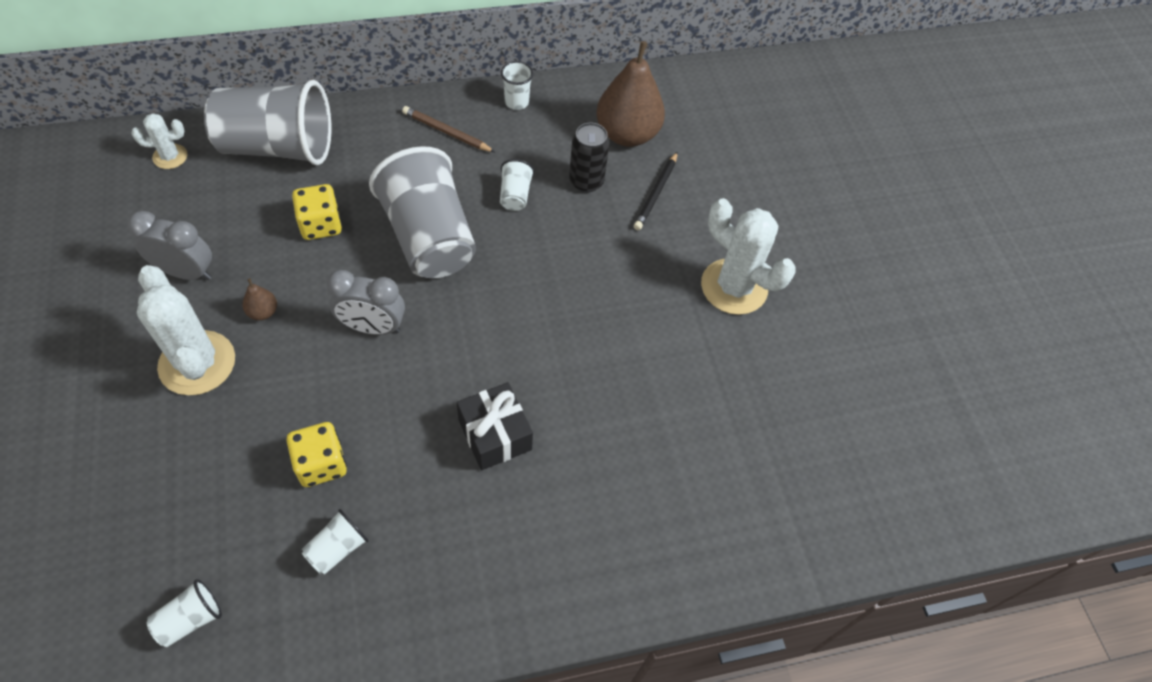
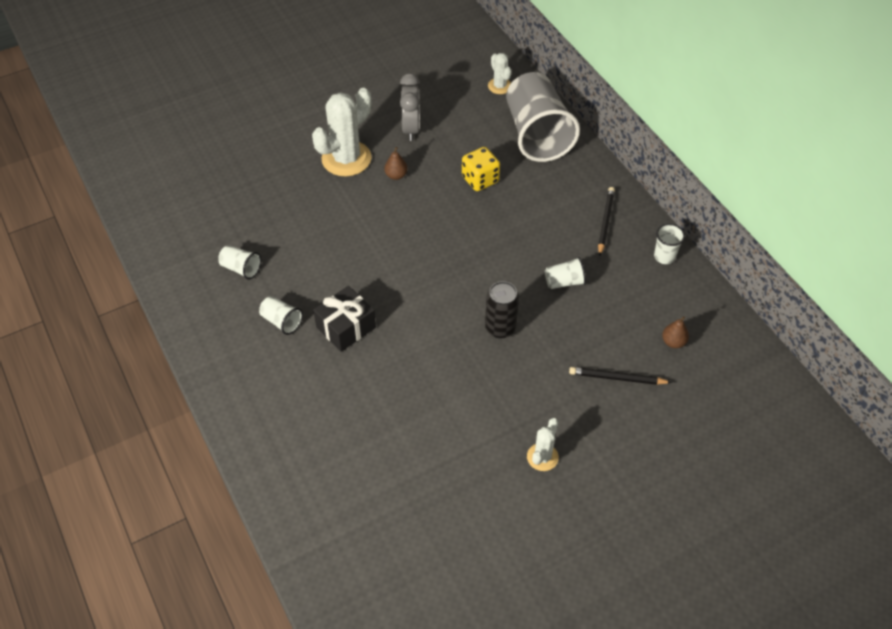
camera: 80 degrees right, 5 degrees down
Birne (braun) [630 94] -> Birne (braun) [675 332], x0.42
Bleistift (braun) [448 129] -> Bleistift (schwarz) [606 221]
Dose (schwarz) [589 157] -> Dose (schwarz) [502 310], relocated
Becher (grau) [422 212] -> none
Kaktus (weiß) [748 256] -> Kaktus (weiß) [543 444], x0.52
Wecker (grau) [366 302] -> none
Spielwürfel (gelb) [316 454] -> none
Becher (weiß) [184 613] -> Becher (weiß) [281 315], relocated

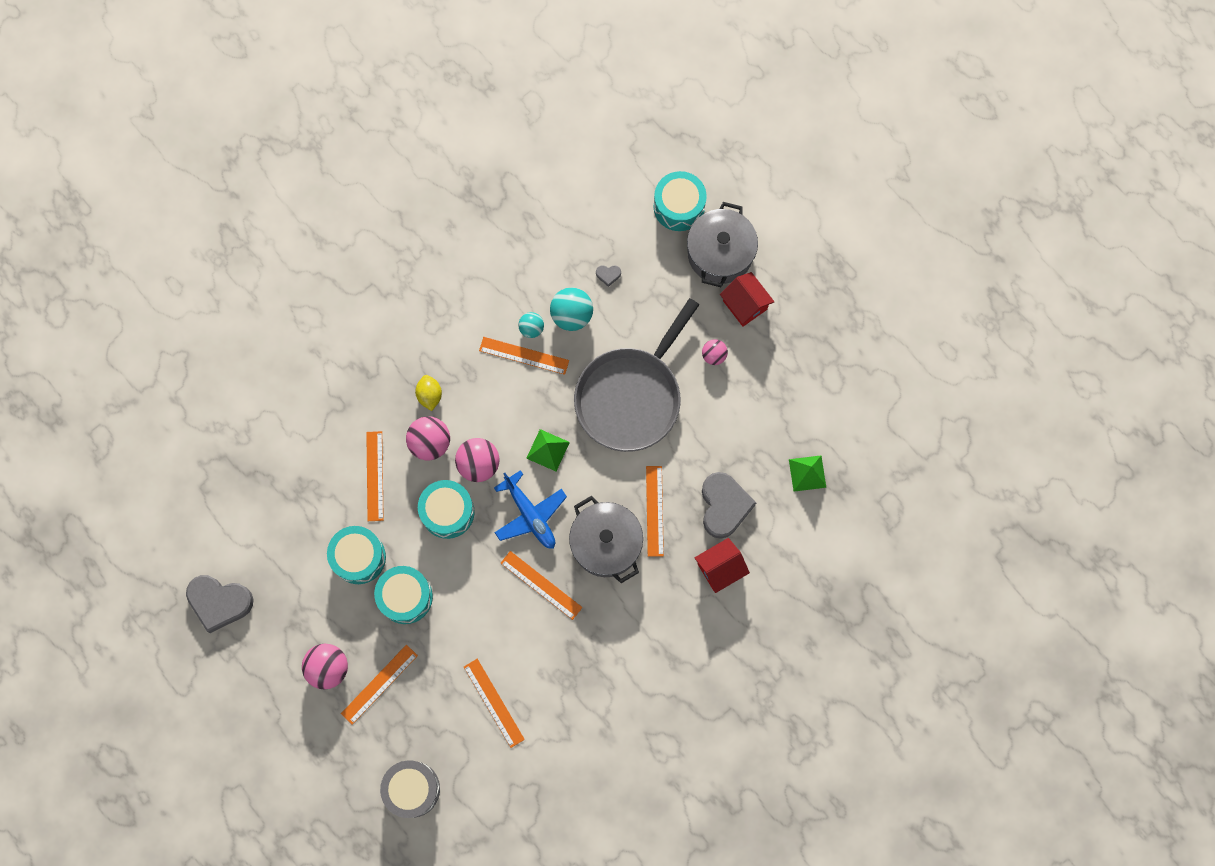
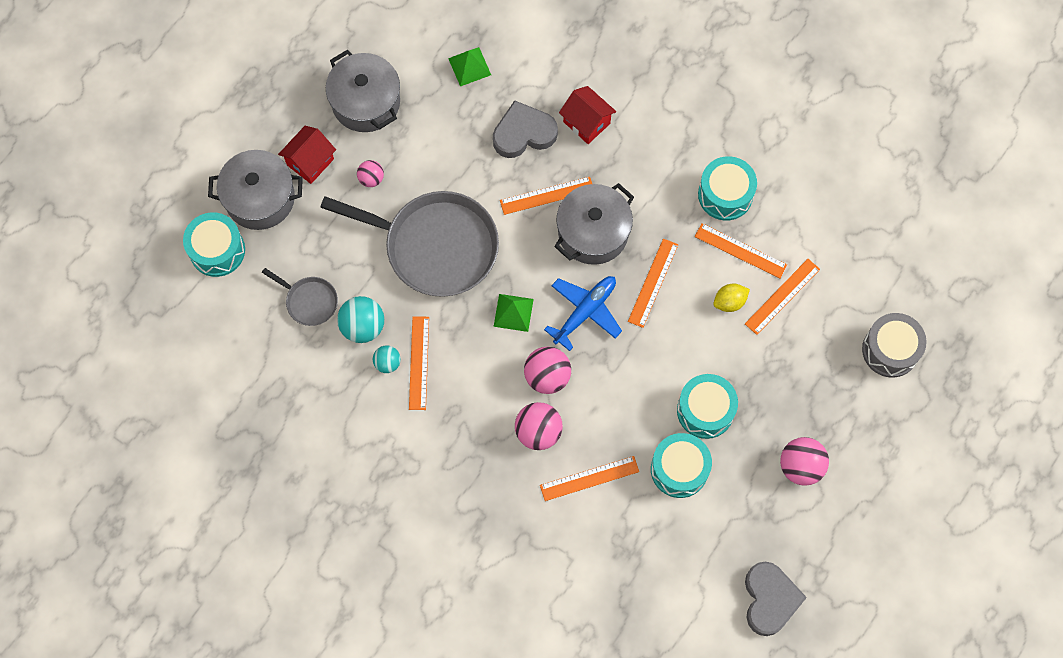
camera: 105 degrees left, 5 degrees down
Herz (grau) [608 276] -> Pfanne (grau) [300 297]
Zitrone (gelb) [428 393] -> Zitrone (gelb) [731 298], relocated
Trommel (türkis) [446 509] -> Trommel (türkis) [727 188], relocated
Lineal (orange) [379 685] -> Lineal (orange) [741 250], relocated
none -> Kochtopf (grau) [363 91]

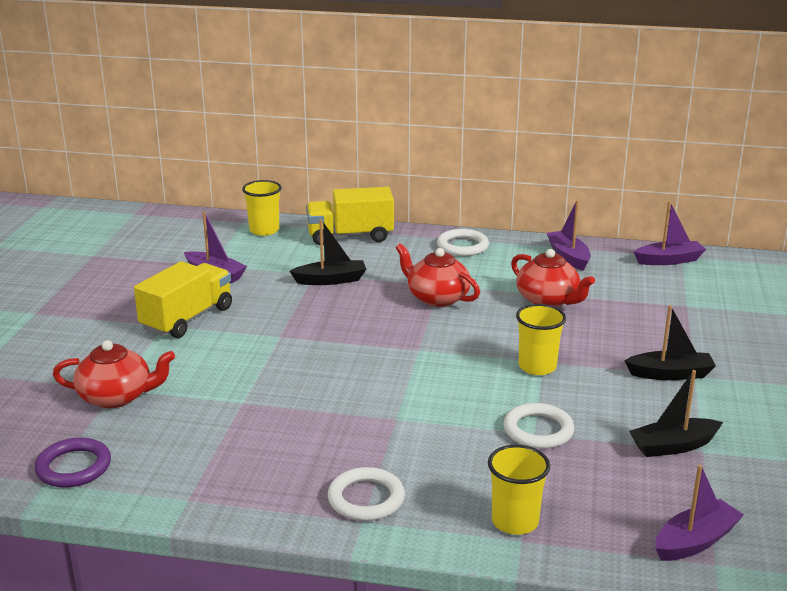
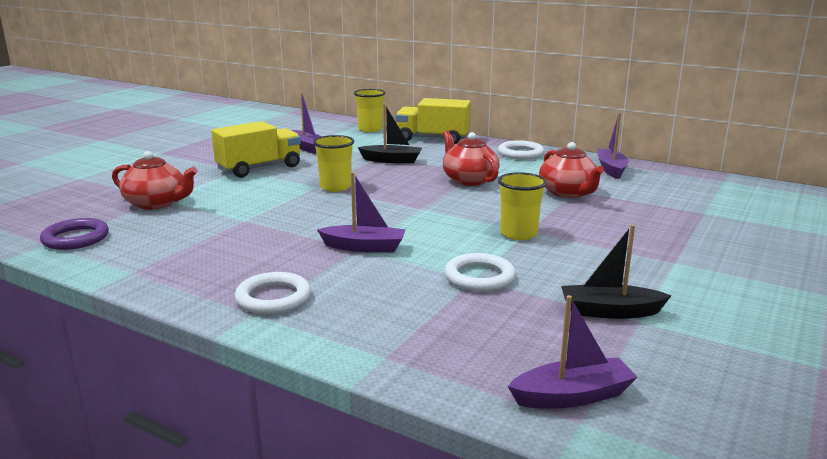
camera: 20 degrees right, 5 degrees down
Boot (lila) [670 233] -> Boot (lila) [361 212], relocated
Boot (schwarz) [670 342] -> none
Becher (gelb) [519 490] -> Becher (gelb) [333 163], relocated

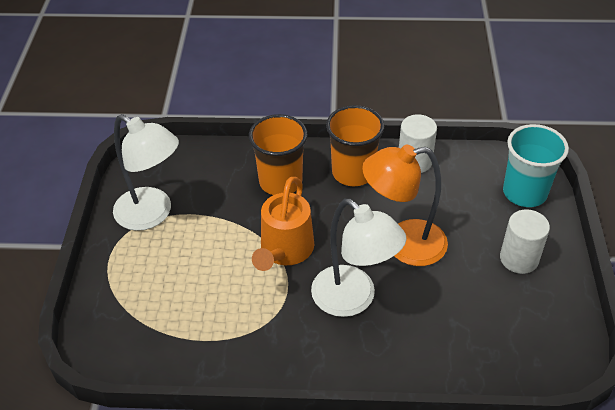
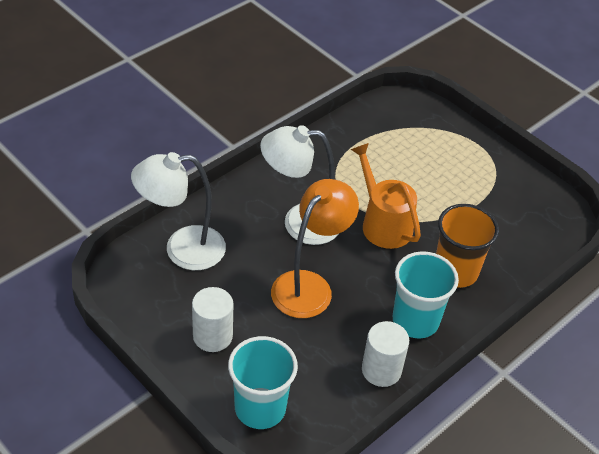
camera: 130 degrees right, 0 degrees up
Becher (orange) [355 145] -> Becher (türkis) [426 295]
Lampe (weiß) [146 172] -> Lampe (weiß) [178 211], relocated

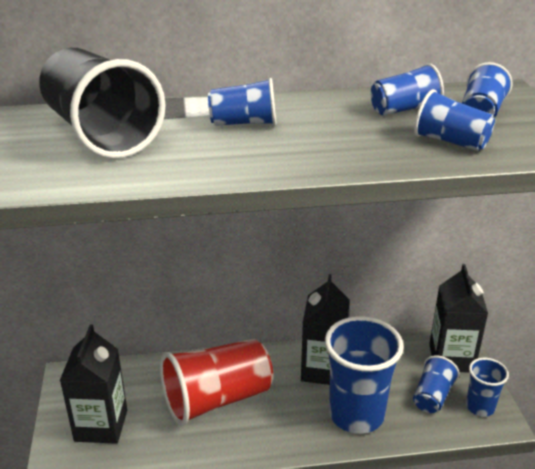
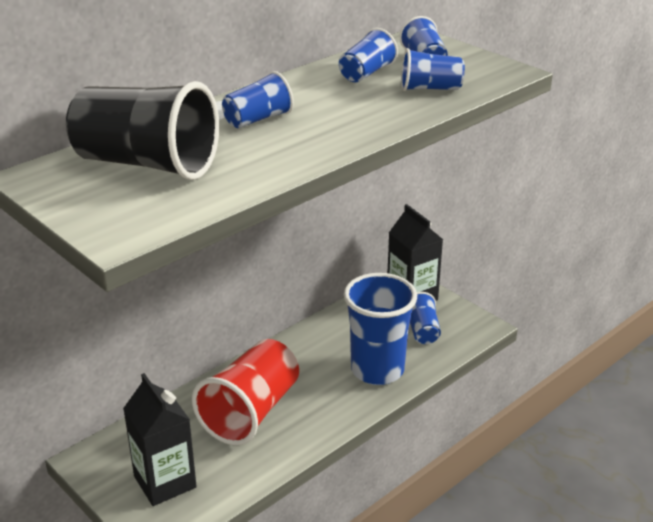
camera: 35 degrees left, 0 degrees up
Getränkekarton (schwarz) [325 329] -> none
Becher (blau) [487 387] -> none

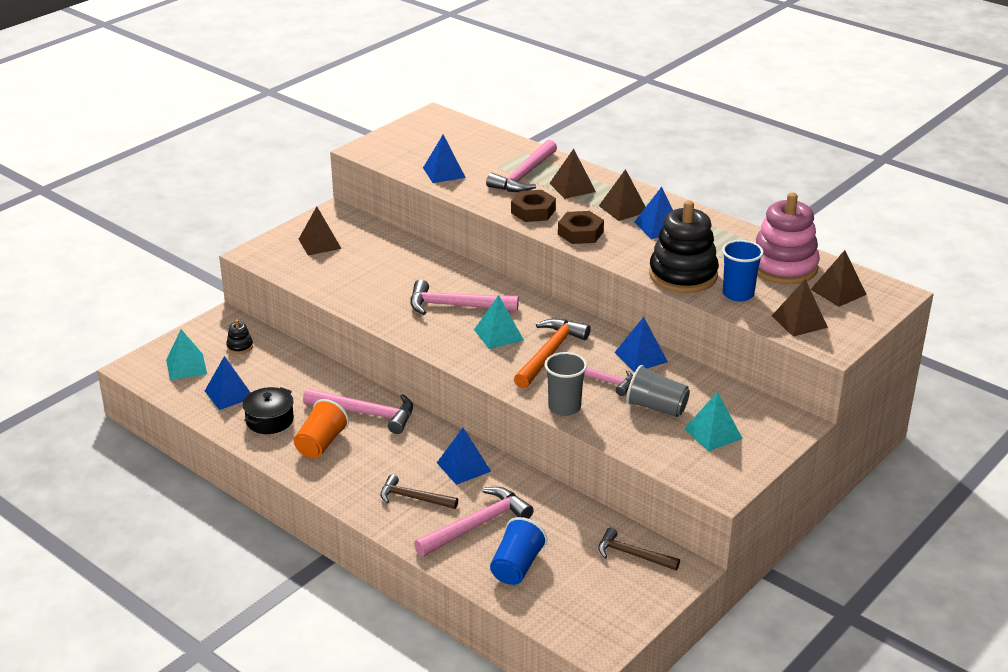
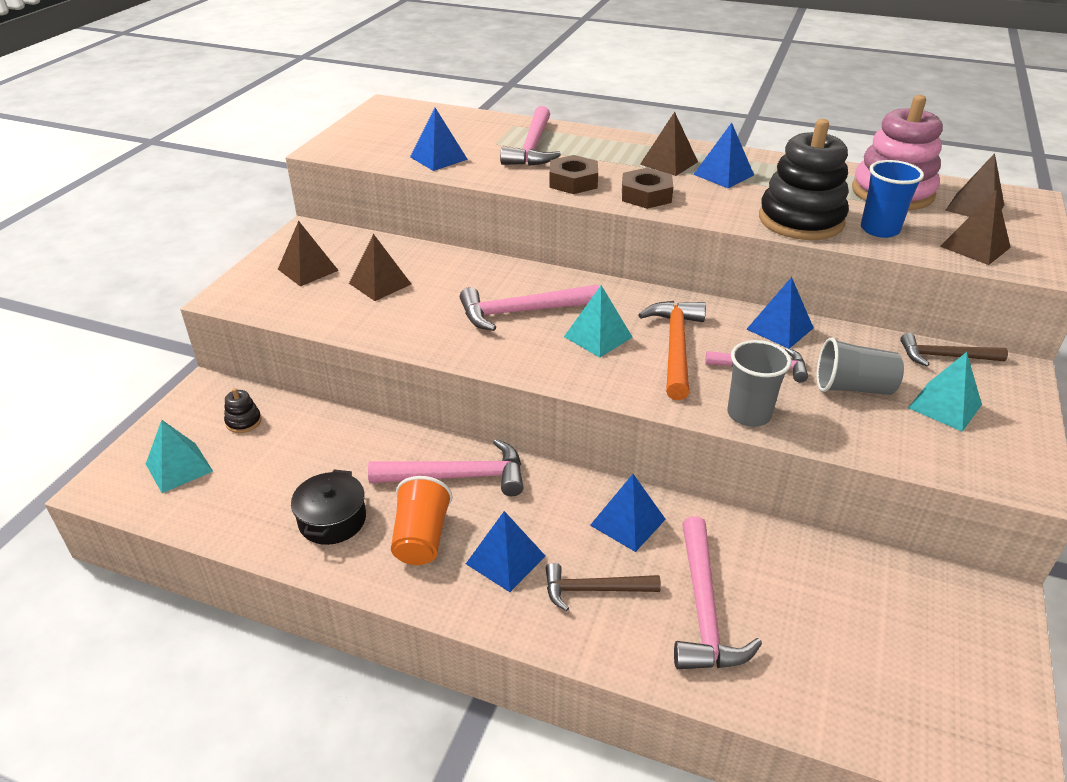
camera: 20 degrees left, 5 degrees up
Pyramide (braun) [572 174] -> Pyramide (braun) [380 267], relocated
Pyramide (blau) [228 383] -> Pyramide (blau) [505 551], relocated
Hammer (rosa) [474 522] -> Hammer (rosa) [718 592], 150 degrees clockwise
Becher (blau) [518 551] -> none
Hammer (braun) [639 549] -> Hammer (braun) [954 349], relocated

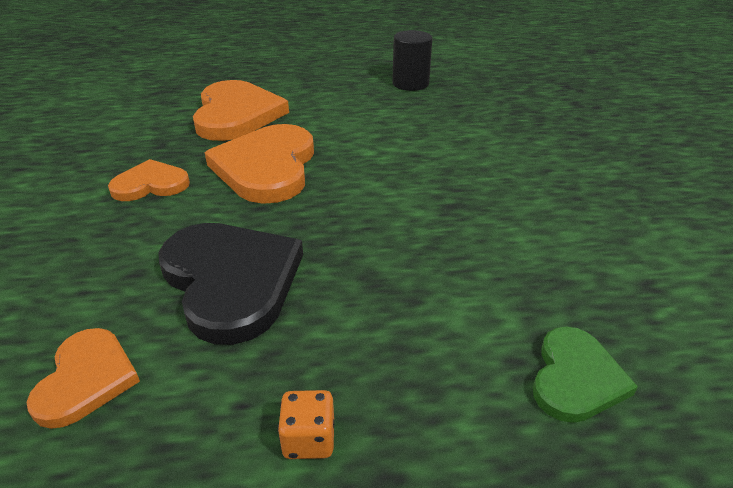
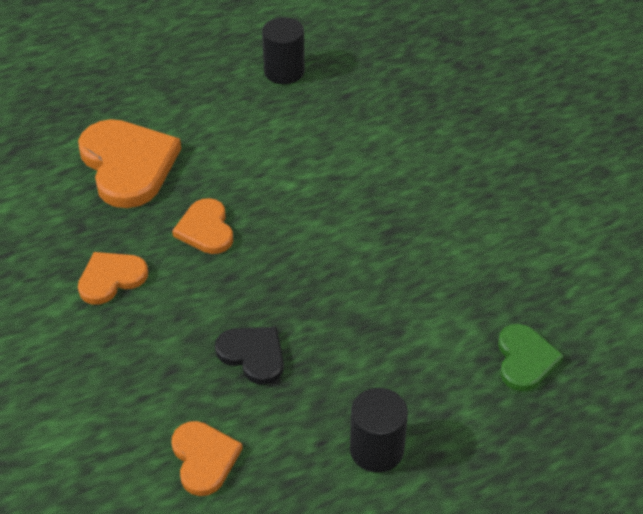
camera: 20 degrees left, 10 degrees up
Herz (orange) [259 164] -> Herz (orange) [202 226], x0.56
Herz (schwarz) [230 284] -> Herz (schwarz) [249 356], x0.56
Spielwürfel (orange) [306 424] -> Vollzylinder (schwarz) [379 430]

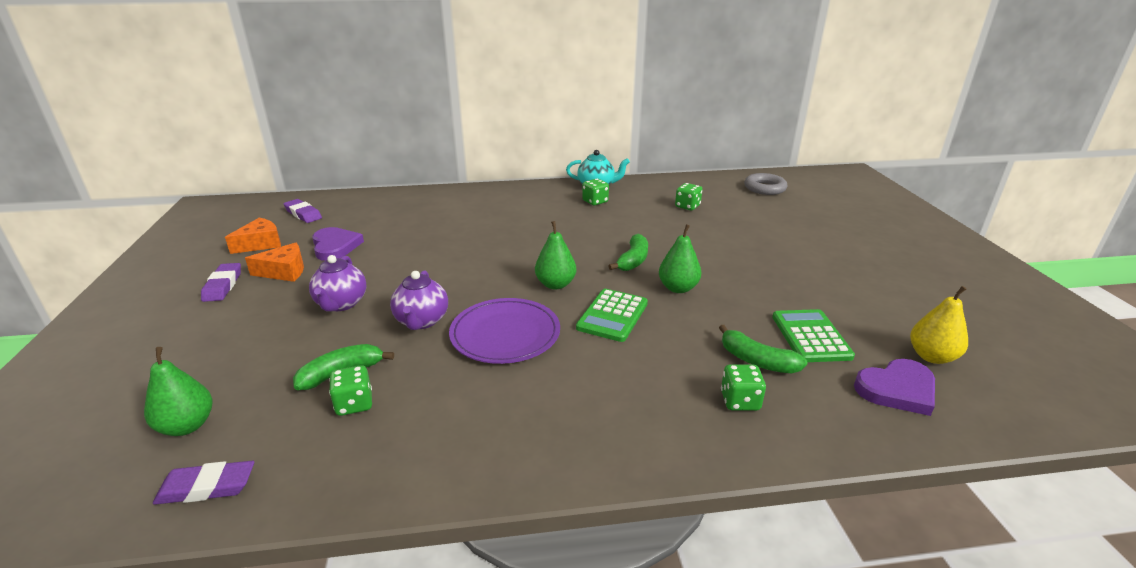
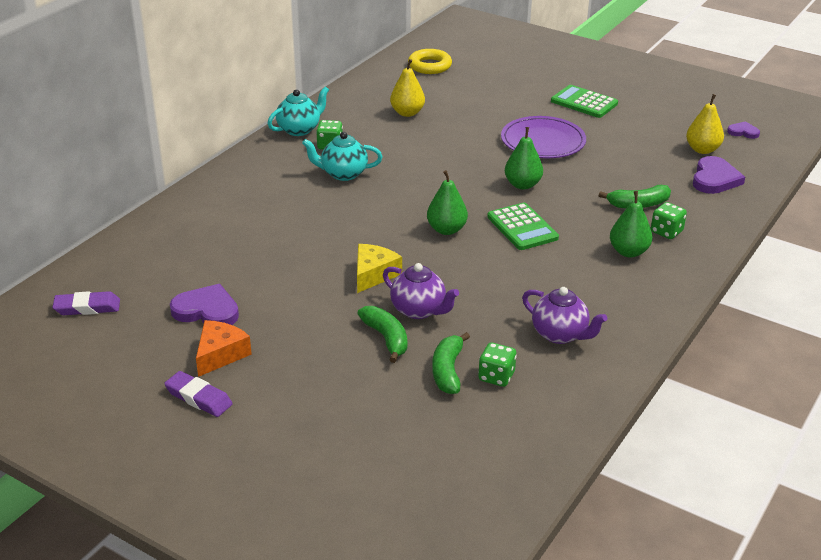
camera: 50 degrees left, 5 degrees up
Ring (grau) [765 184] -> Ring (gelb) [430 61]
Spielwürfel (grün) [689 196] -> Birne (gelb) [407 88]
Käse (orange) [253 236] -> none
Banane (grün) [628 252] -> Banane (grün) [382 334], relocated
Teekanne (lila) [337 283] -> Teekanne (lila) [564 315], relocated
Teller (lila) [504 331] -> Teller (lila) [543 137], relocated
Taschenrechner (grün) [813 335] -> Taschenrechner (grün) [584 101], relocated
Birne (grün) [178 391] -> Birne (grün) [631 224], relocated
Radiergummi (lila) [204 482] -> none
none -> Herz (lila) [743 130]
none -> Teekanne (türkis) [342 156]
none -> Käse (gelb) [379 268]

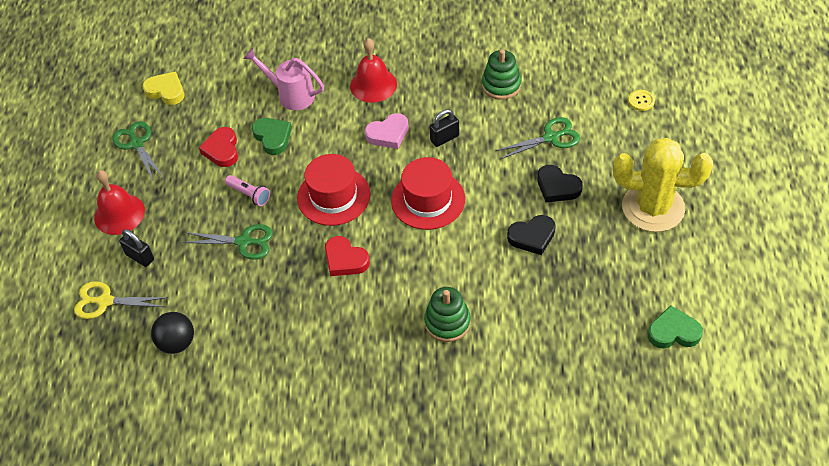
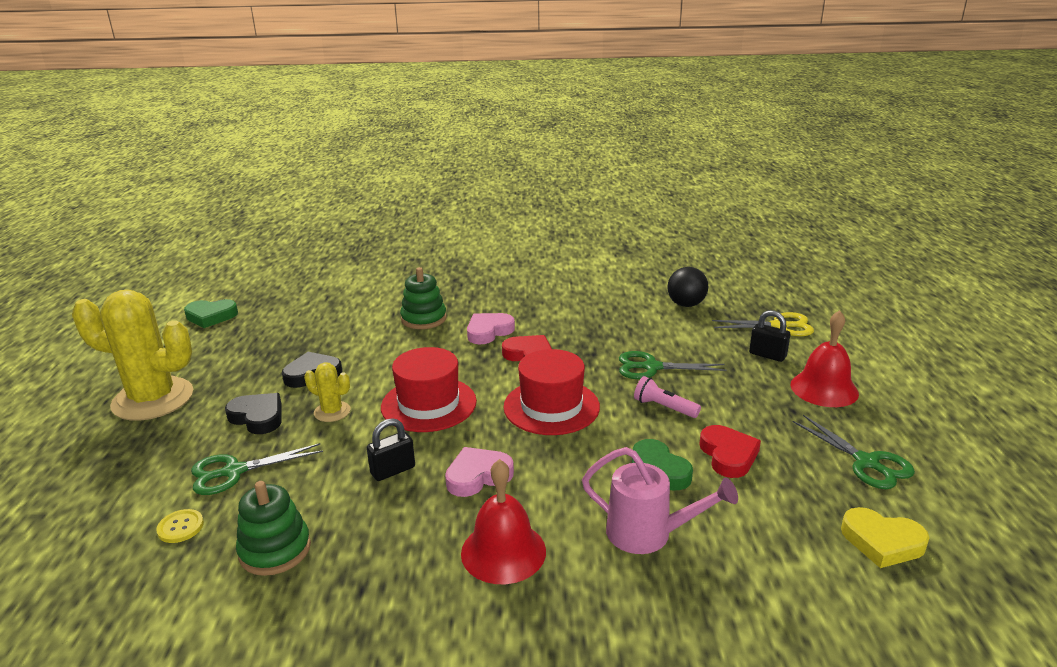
camera: 175 degrees right, 25 degrees down
Knopf (gelb) [641 100] -> Knopf (gelb) [180 526], relocated
none -> Herz (rosa) [491 328]
none -> Kaktus (gelb) [327 392]

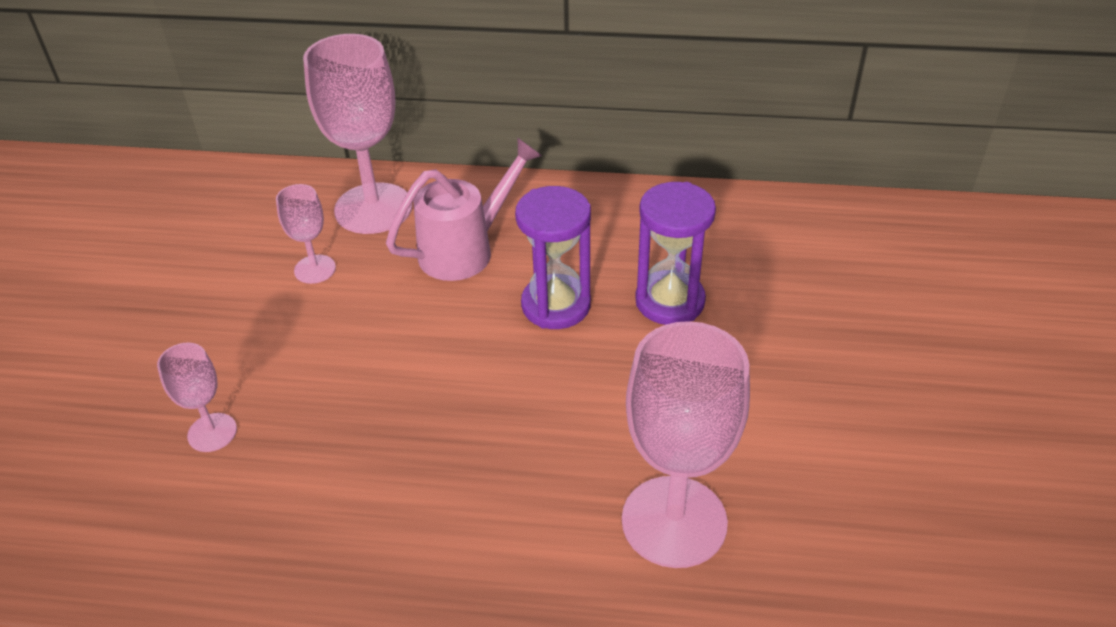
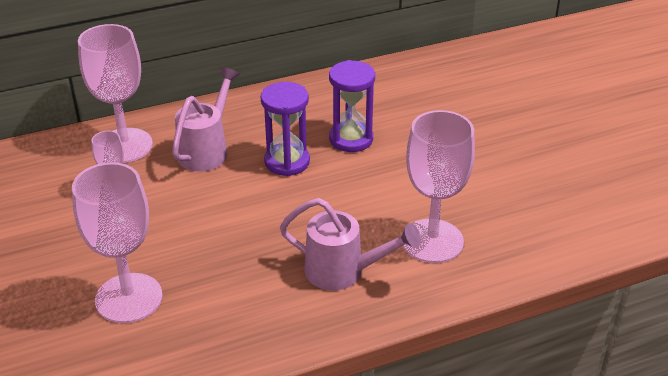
camera: 30 degrees left, 5 degrees down
Kelch (rosa) [197 397] -> Kelch (rosa) [117 242], x2.00
none -> Gießkanne (rosa) [350 244]

